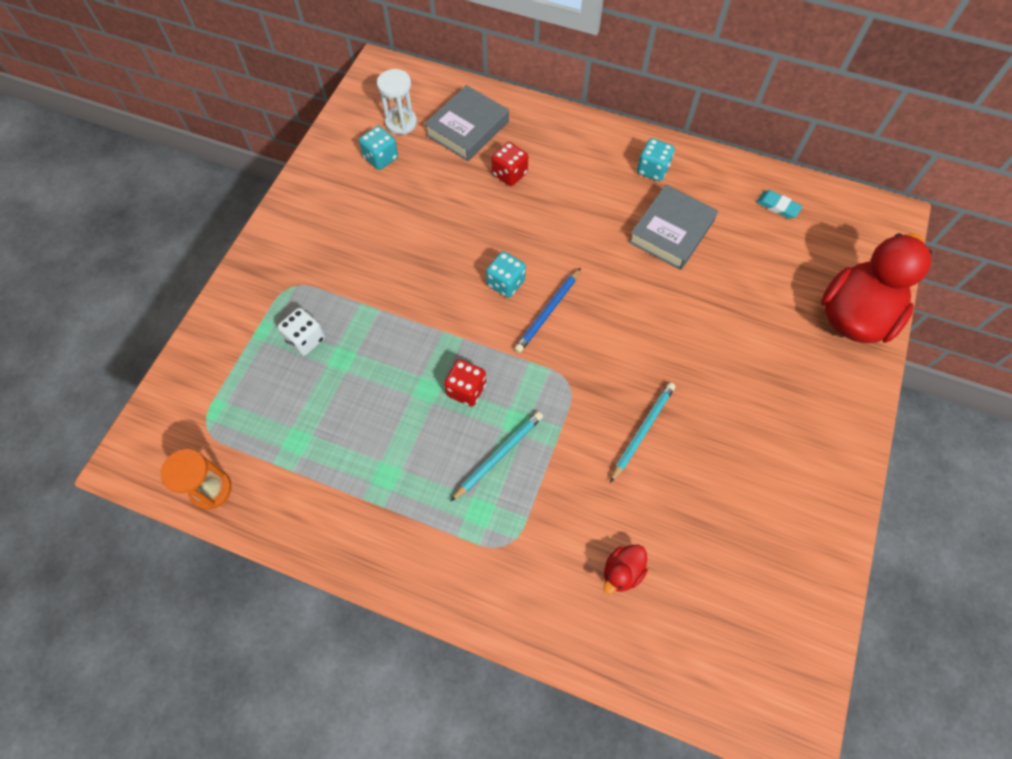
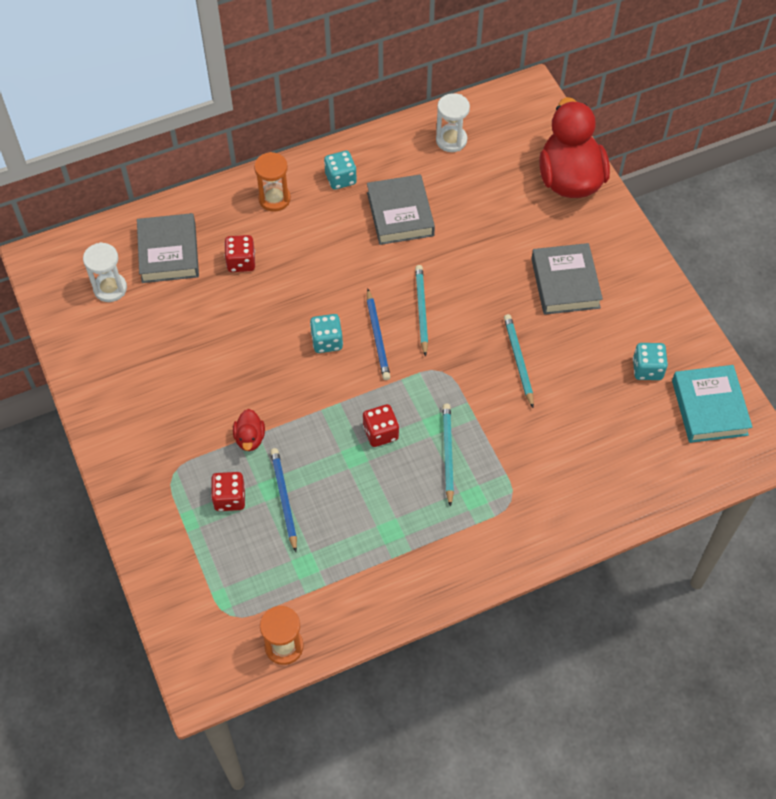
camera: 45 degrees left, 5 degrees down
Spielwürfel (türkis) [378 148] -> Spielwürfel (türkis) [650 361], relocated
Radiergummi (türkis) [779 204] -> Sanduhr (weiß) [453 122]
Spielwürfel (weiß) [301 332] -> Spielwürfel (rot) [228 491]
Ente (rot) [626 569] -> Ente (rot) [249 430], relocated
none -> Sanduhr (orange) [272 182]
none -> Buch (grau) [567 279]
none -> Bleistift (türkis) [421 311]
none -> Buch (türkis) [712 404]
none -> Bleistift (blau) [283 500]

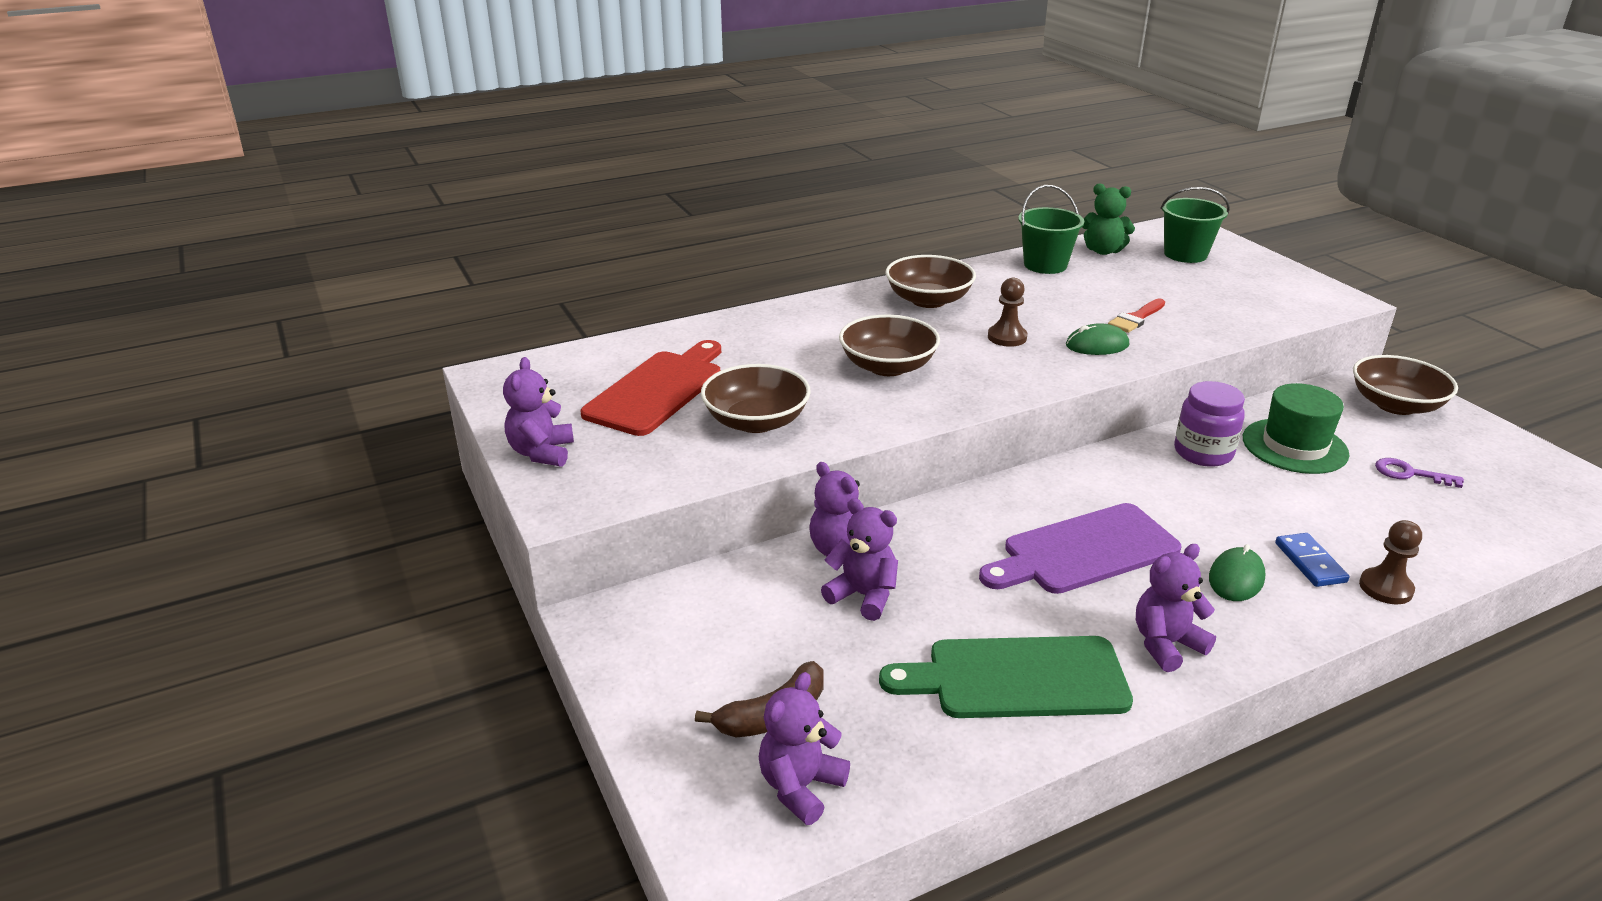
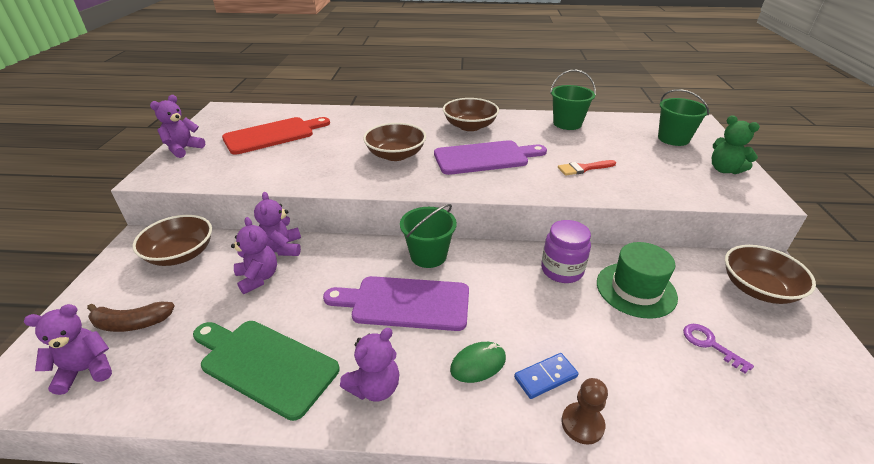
camera: 30 degrees right, 5 degrees up
Teddybär (grün) [1108 219] -> Teddybär (grün) [736 144], relocated
Bauer (braun) [1007 312] -> Schneidebrett (lila) [490 157]
Computermaus (grün) [1097 339] -> none
Schüssel (braun) [756 398] -> Schüssel (braun) [172 240], relocated
Dominostein (blau) [1312 560] -> Dominostein (blau) [546 376], 45 degrees clockwise
Teddybär (lila) [1176 608] -> Teddybär (lila) [370 365], 135 degrees clockwise
none -> Eimer (grün) [428 236]

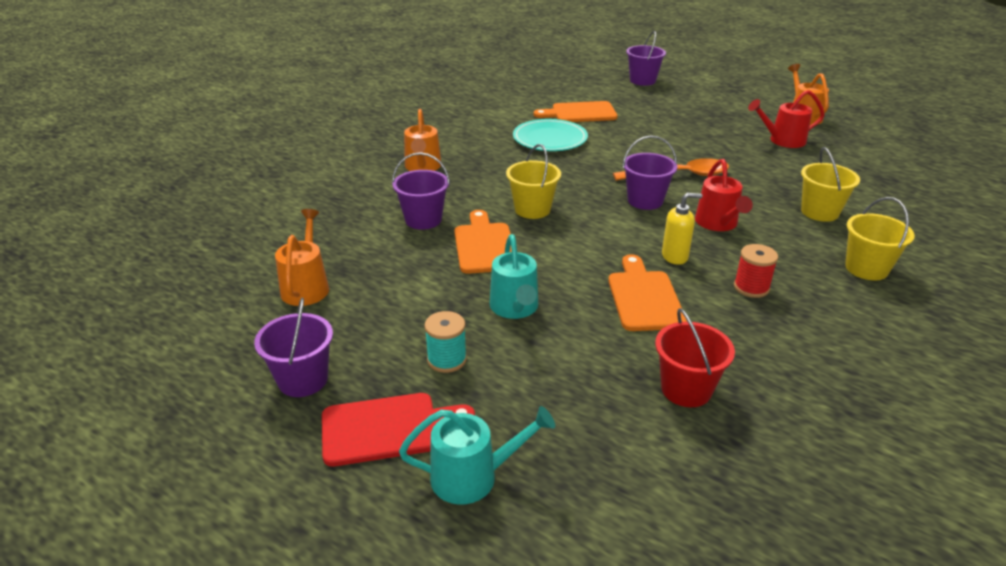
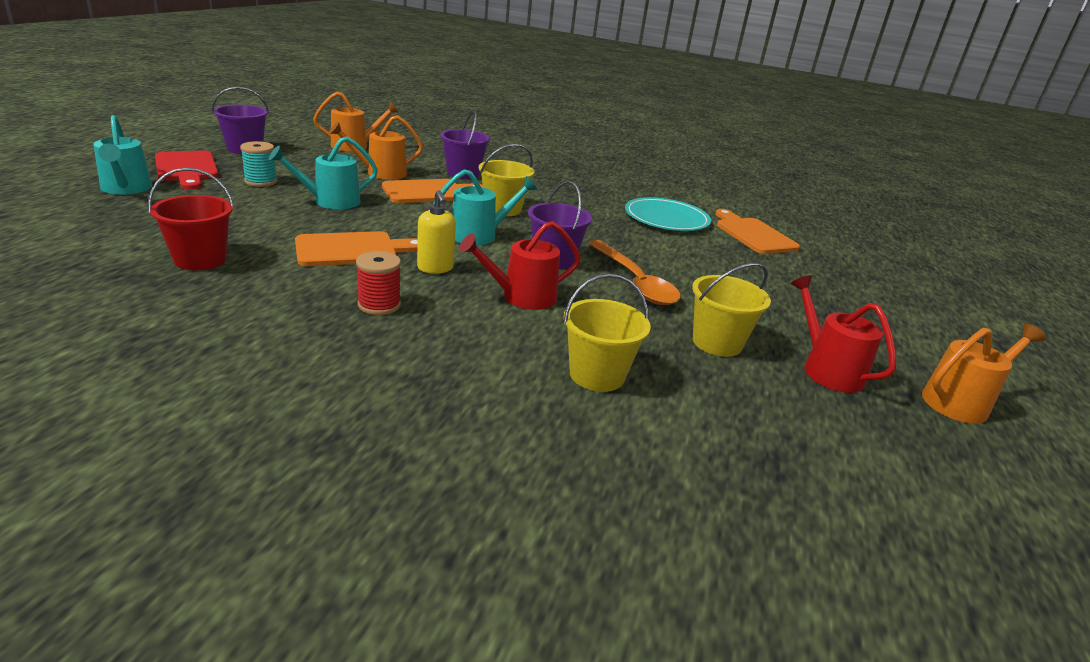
camera: 70 degrees right, 5 degrees down
Eimer (lila) [646 58] -> none
Gießkanne (orange) [422 140] -> Gießkanne (orange) [376 147], relocated
Eimer (gelb) [880 239] -> Eimer (gelb) [731 310], relocated
none -> Gießkanne (türkis) [485 207]

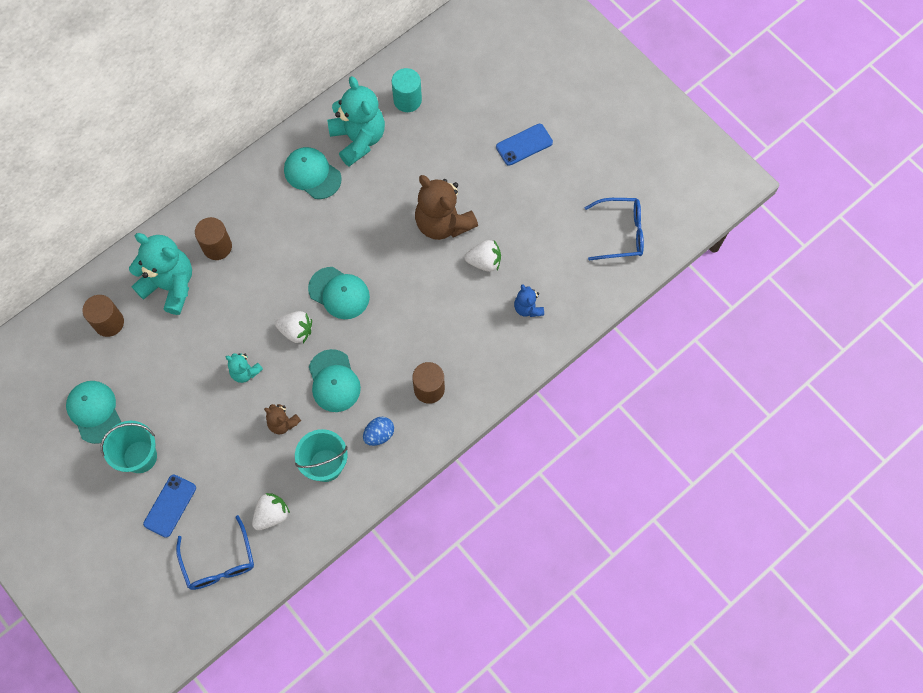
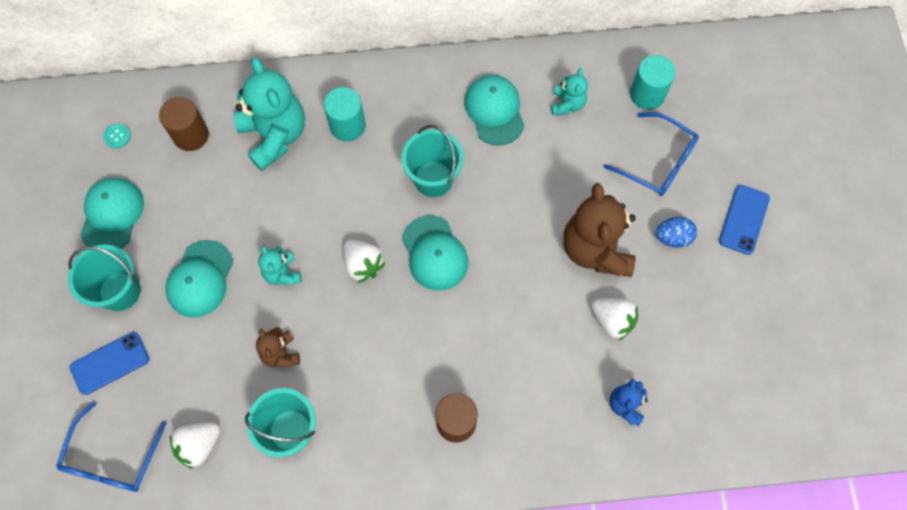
camera: 35 degrees right, 0 degrees up
Teddybär (türkis) [356 121] -> Teddybär (türkis) [569 91], x0.50
Handy (blau) [524 145] -> Handy (blau) [744 220], 75 degrees counterclockwise
Brille (blau) [614 229] -> Brille (blau) [651 154], relocated
Vollzylinder (braun) [213 238] -> Vollzylinder (türkis) [345 114]
Kappe (türkis) [335 380] -> Kappe (türkis) [199 279], relocated
Ei (blau) [378 431] -> Ei (blau) [676 232], relocated
Erdbeere (weiß) [271 511] -> Erdbeere (weiß) [195 445], 150 degrees clockwise
none -> Knopf (türkis) [117 135]
none -> Eimer (türkis) [433 161]

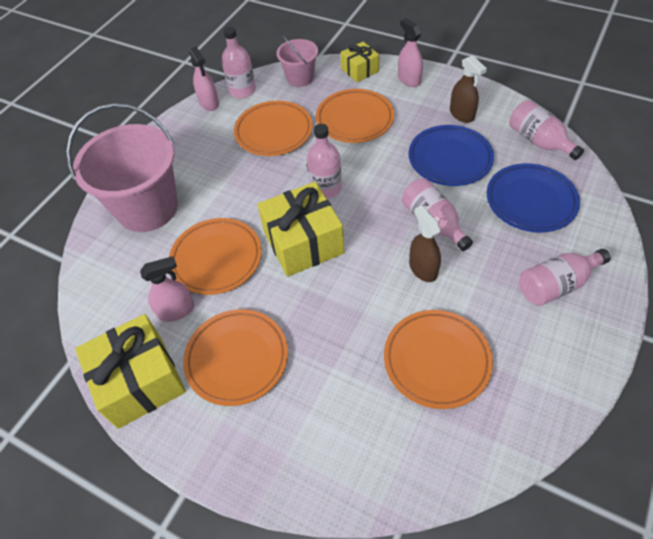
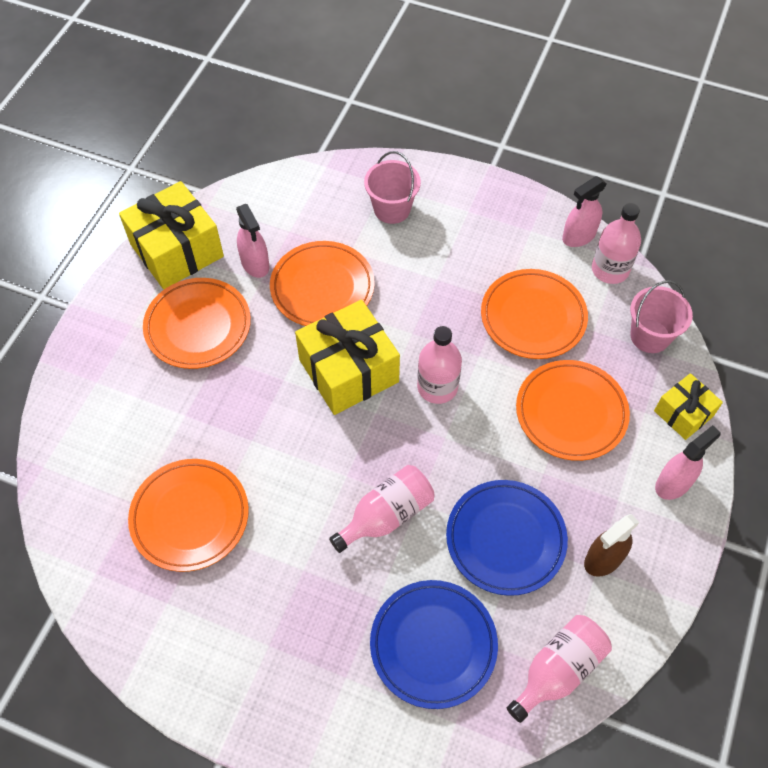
camera: 80 degrees right, 5 degrees up
Eimer (rosa) [122 167] -> Eimer (rosa) [392 187], x0.52
Sprühflasche (braun) [425 244] -> none
Flasche (rosa) [565 277] -> none

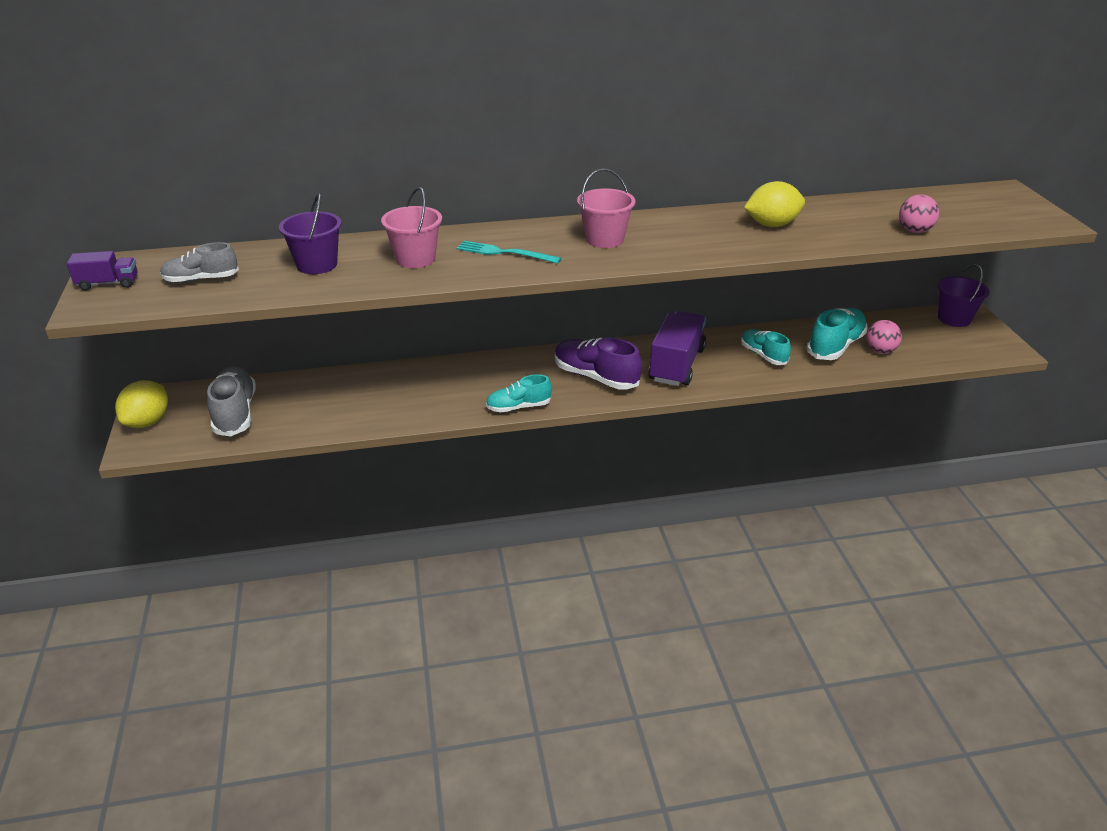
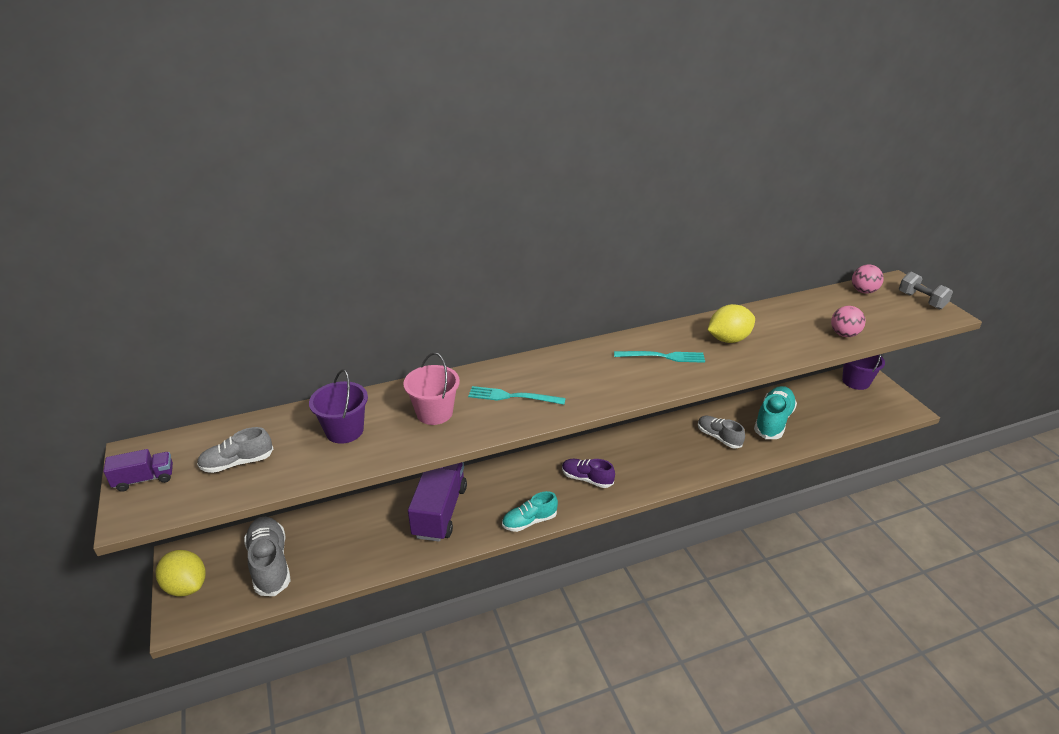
camera: 10 degrees left, 0 degrees up
Eimer (rosa) [606 208] -> none
Lastwagen (lila) [677 348] -> Lastwagen (lila) [437 502], relocated
Ball (rosa) [884 337] -> Ball (rosa) [868 279], relocated
Schuh (türkis) [766 347] -> Schuh (grau) [721 432]
Schuh (lila) [598 364] -> Schuh (lila) [588 473], x0.65
Zitrone (gelb) [141 404] -> Zitrone (gelb) [181 573], 60 degrees counterclockwise
none -> Hantel (grau) [926 290]
none -> Gabel (türkis) [659 357]

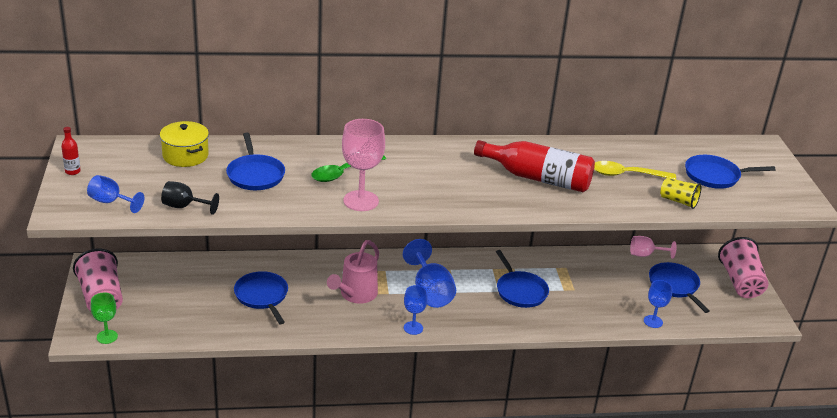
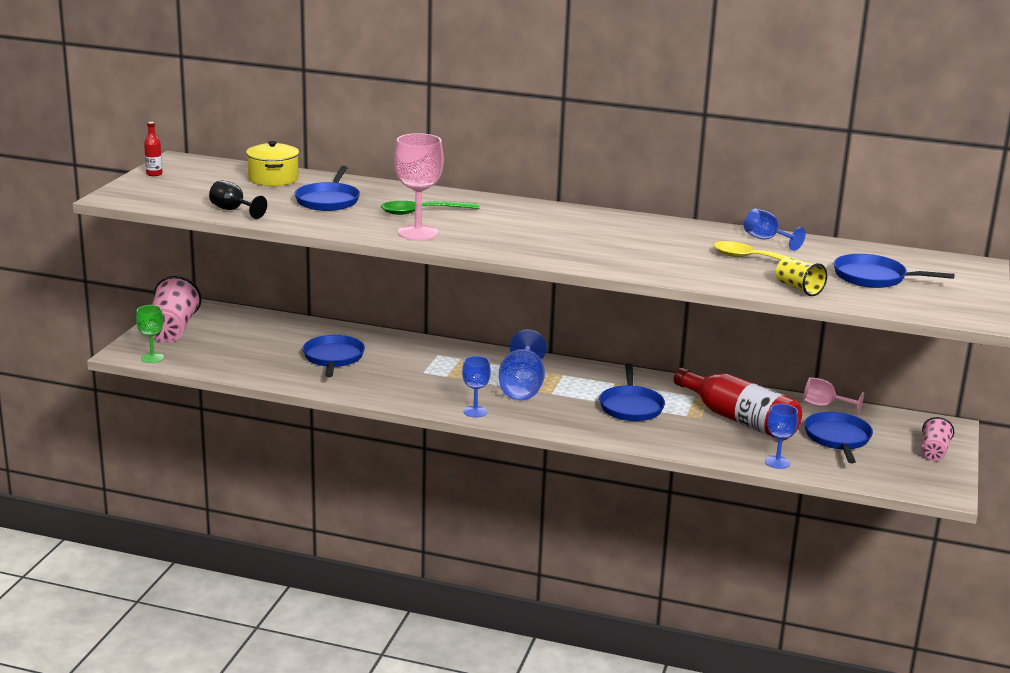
camera: 25 degrees right, 10 degrees down
Flasche (rot) [534 166] -> Flasche (rot) [738 404], relocated
Kelch (blau) [115 194] -> Kelch (blau) [775 229], relocated
Becher (rosa) [743 267] -> Becher (rosa) [937 439], x0.57
Gießkanne (rosa) [353 272] -> none

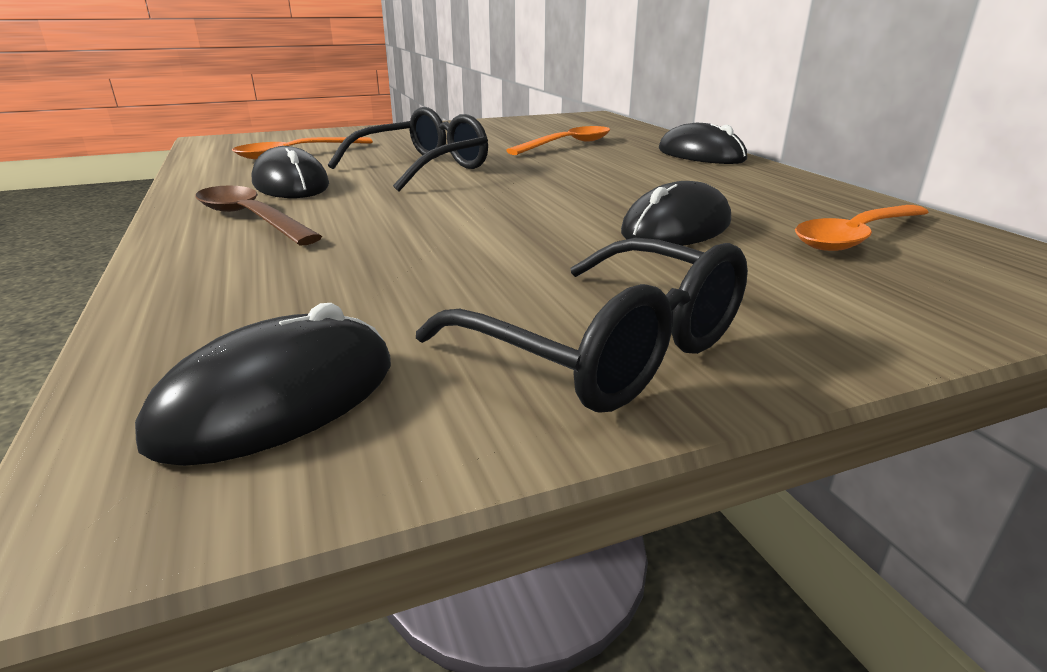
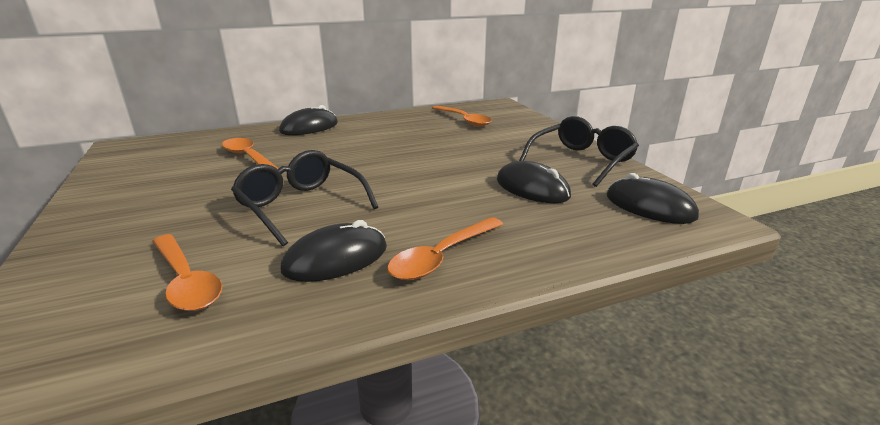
camera: 90 degrees left, 0 degrees up
Computermaus (schwarz) [676 213] -> Computermaus (schwarz) [534 182], relocated
Löffel (braun) [258 215] -> Löffel (orange) [445 248]

